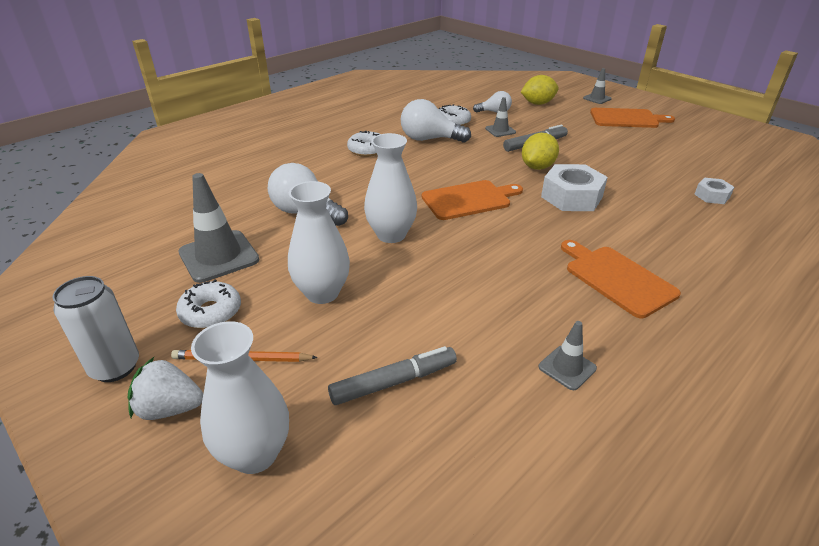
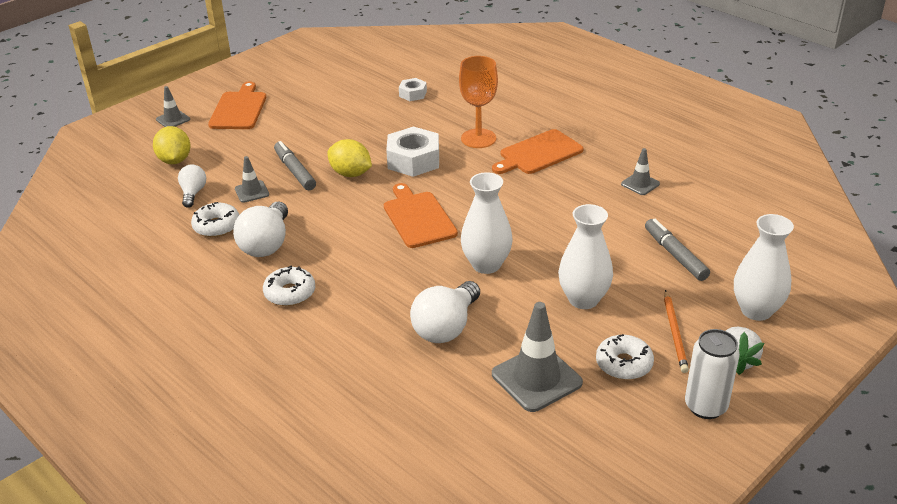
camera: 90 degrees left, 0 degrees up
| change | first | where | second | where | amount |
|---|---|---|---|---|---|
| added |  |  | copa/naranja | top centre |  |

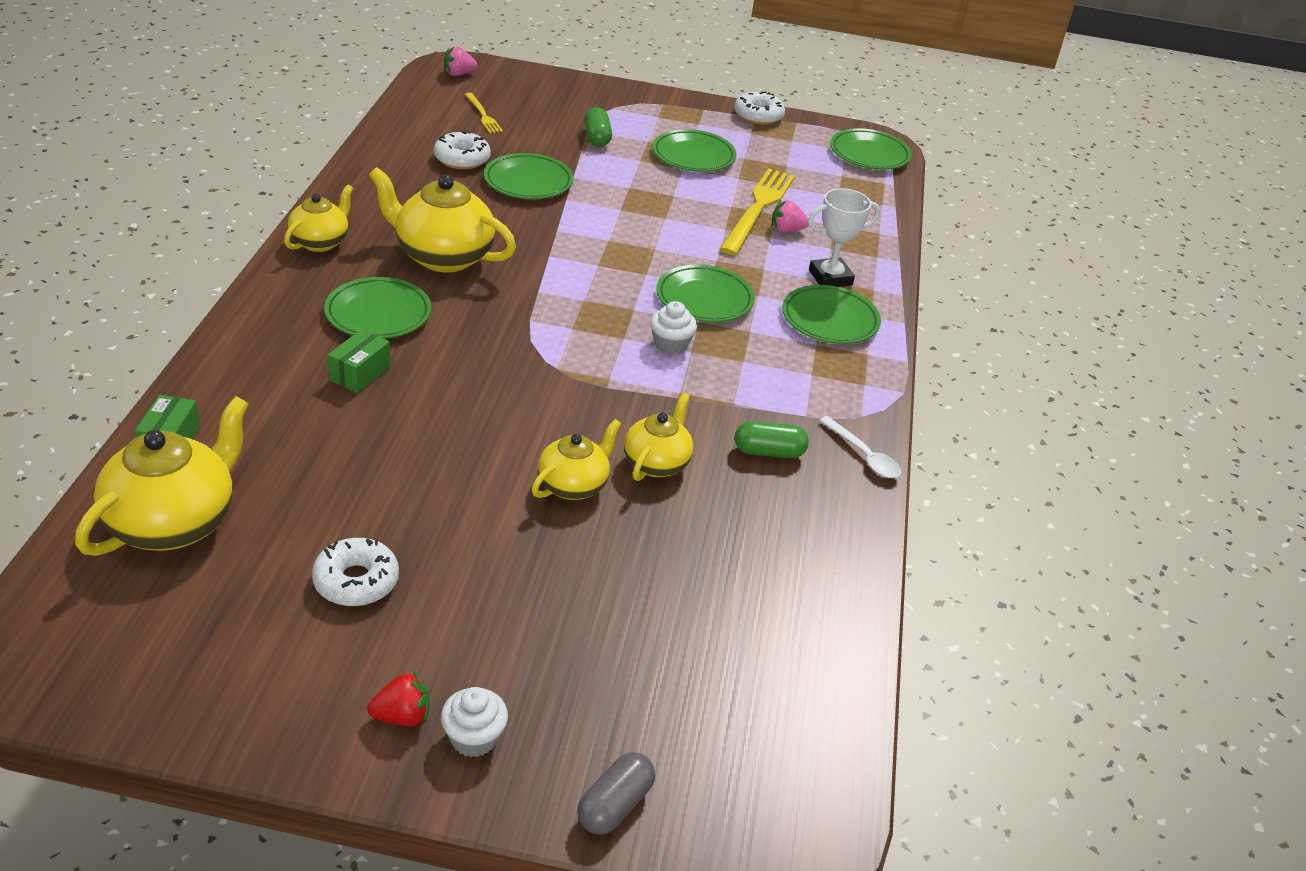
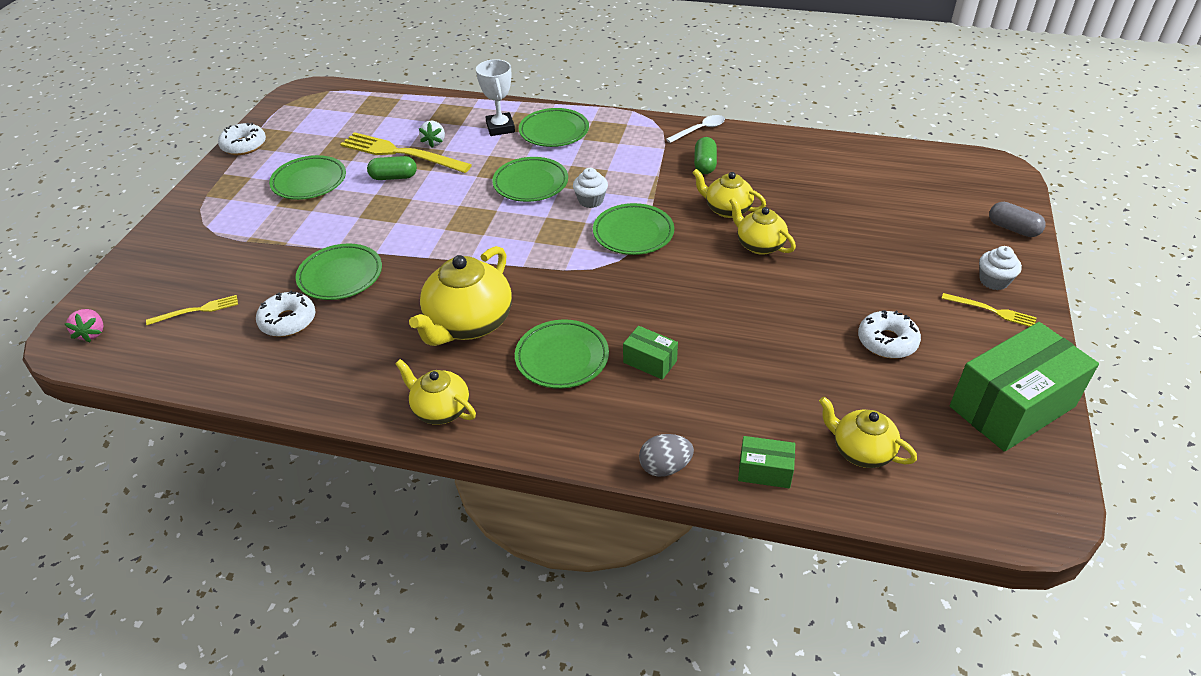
camera: 80 degrees left, 5 degrees up
| change | first | where | second | where | amount |
|---|---|---|---|---|---|
| resized | tetera/amarillo (1st from left in the first image) | middle left | tetera/amarillo (5th from left) | middle right | x0.60 |
| replaced | fresa/rojo | bottom left | tenedor/amarillo (3rd from left) | middle right |  |
| moved | cápsula/verde (1st from left) | top centre |  | top left |  |
| recoloured | fresa/rosa (2nd from left) | top centre | fresa/blanco | top centre |  |
| moved | plato/verde (6th from left) | top right |  | centre |  |
| added |  |  | huevo/gris | bottom centre |  |
| added |  |  | caja/verde (3rd from left) | middle right |  |

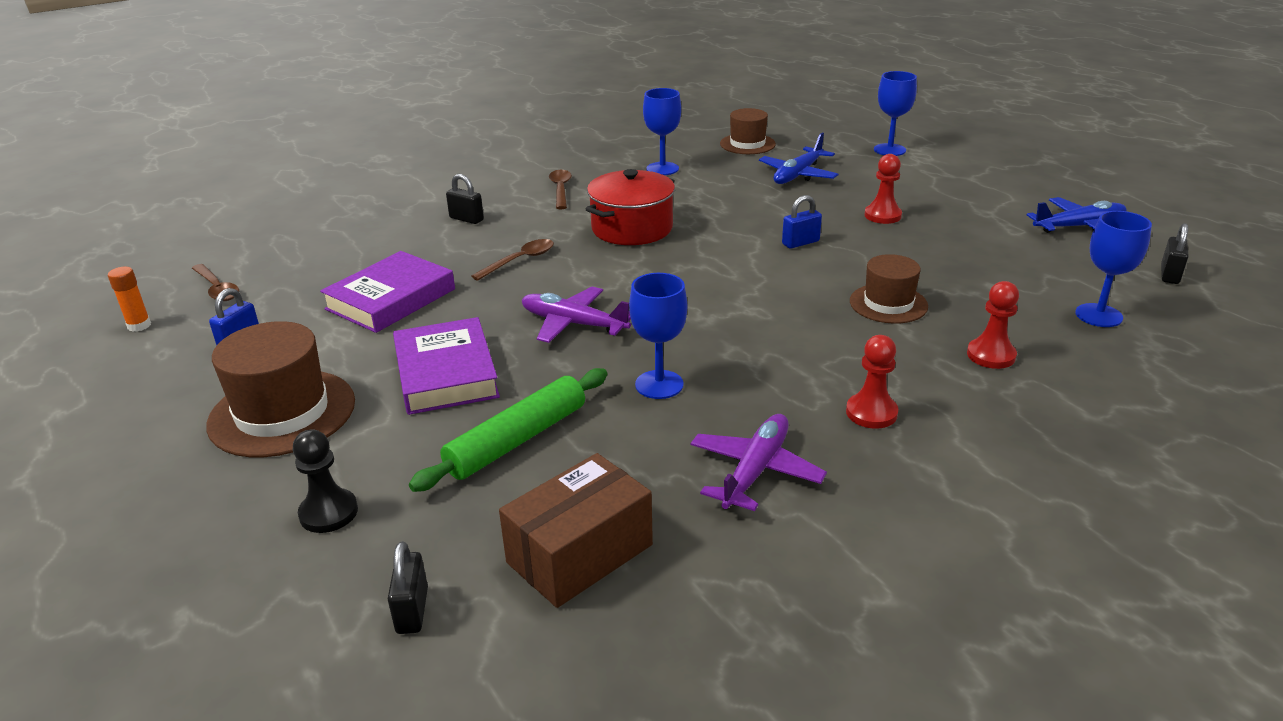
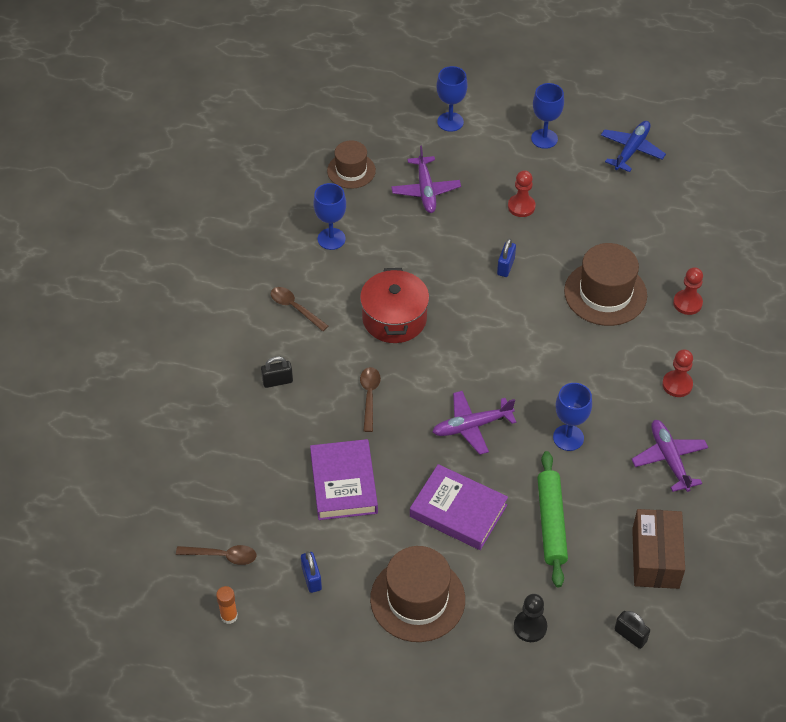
camera: 45 degrees left, 20 degrees up
| change | first | where | second | where | amount |
|---|---|---|---|---|---|
| recoloured | avión/azul (1st from left) | top centre | avión/morado (1st from left) | top centre |  |
| resized | sombrero/marrón (3rd from left) | middle right |  | middle right | x1.60 |
| moved | copa/azul (4th from left in the first image) | middle right | copa/azul (3rd from left) | top right |  |
| removed | candado/negro (3rd from left) | middle right |  |  |  |

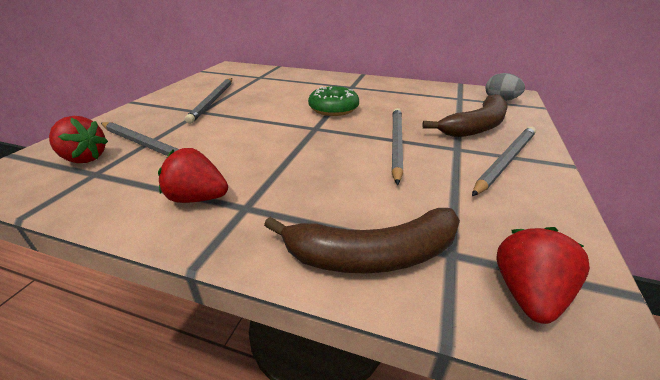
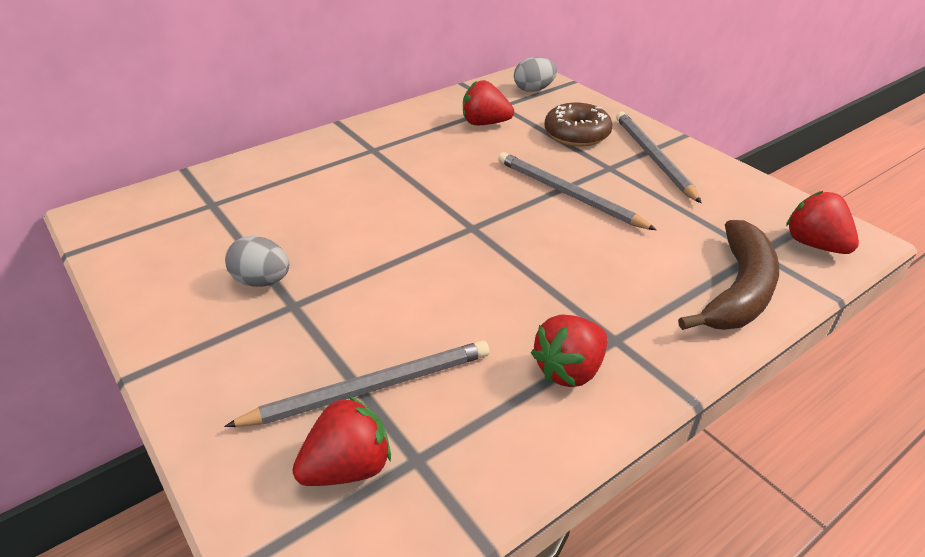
camera: 55 degrees left, 5 degrees up
| change | first | where | second | where | amount |
|---|---|---|---|---|---|
| replaced | lápiz/gris (2nd from left) | top left | huevo/gris (1st from left) | middle left |  |
| removed | rosquilla/verde | top centre |  |  |  |
| replaced | plátano/marrón (2nd from left) | top right | rosquilla/marrón | top centre |  |
| added |  |  | fresa/rojo (2nd from left) | top centre |  |

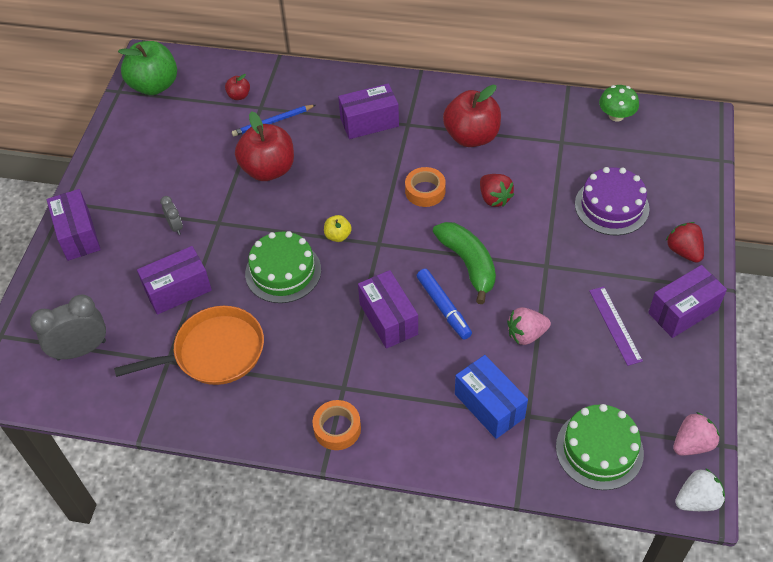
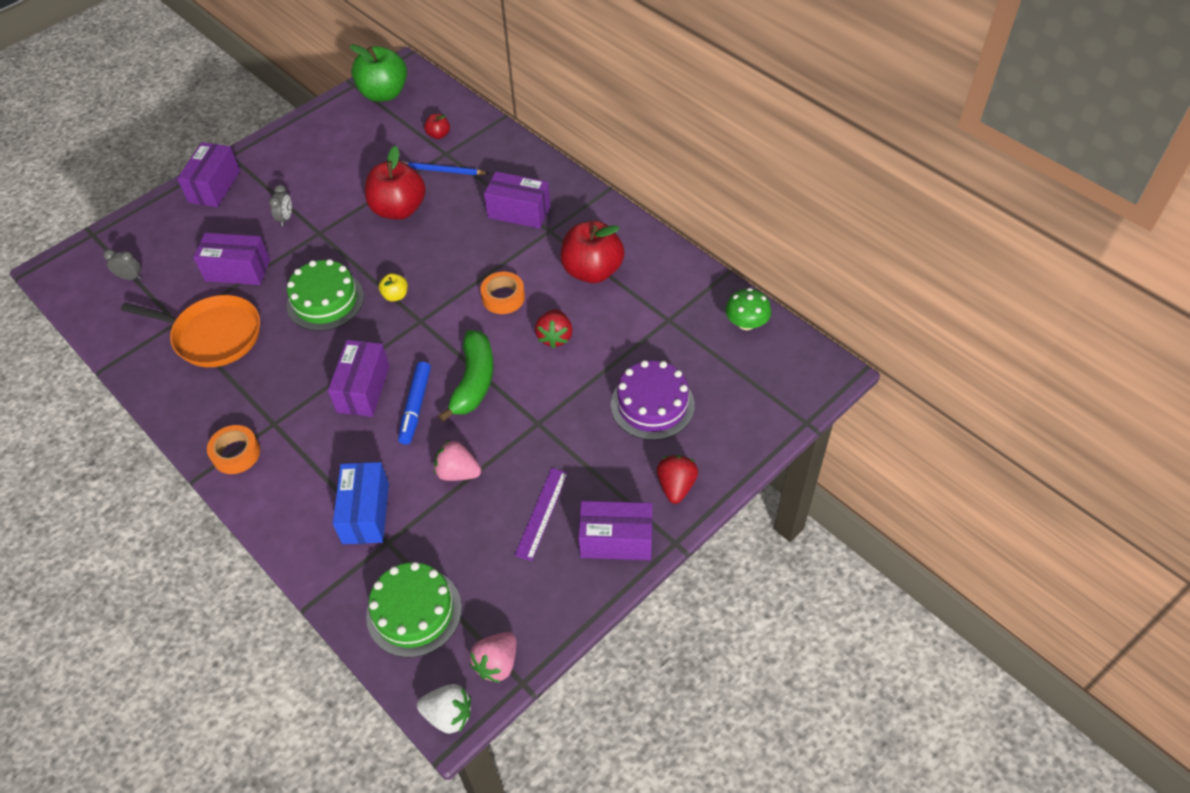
camera: 35 degrees right, 0 degrees up
| change | first | where | second | where | amount |
|---|---|---|---|---|---|
| resized | despertador/gris (1st from left) | middle left |  | top left | x0.51 |
| turned | fresa/rosa (2nd from left) | bottom right |  | bottom centre | 120 degrees clockwise |

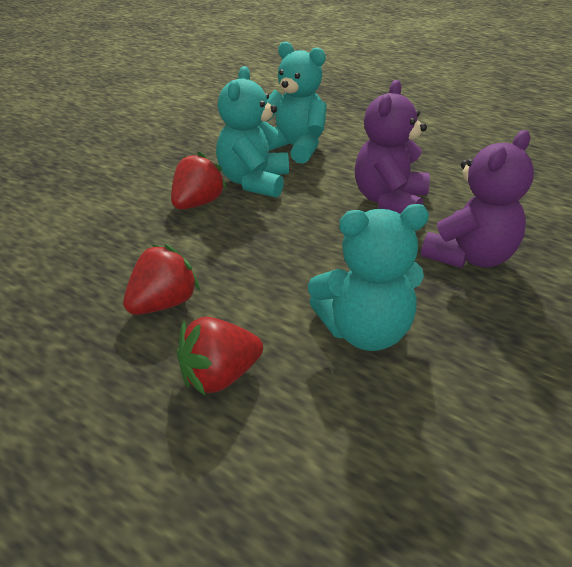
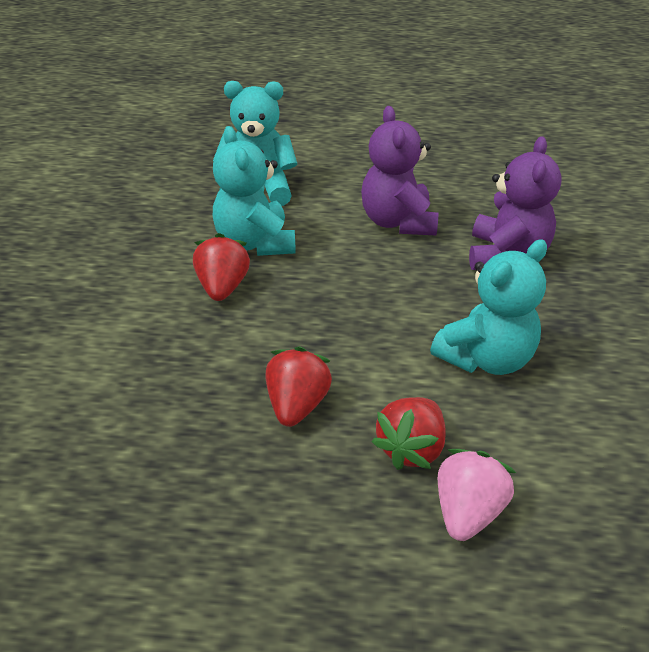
camera: 30 degrees left, 5 degrees up
| change | first | where | second | where | amount |
|---|---|---|---|---|---|
| added |  |  | fresa/rosa | bottom right |  |

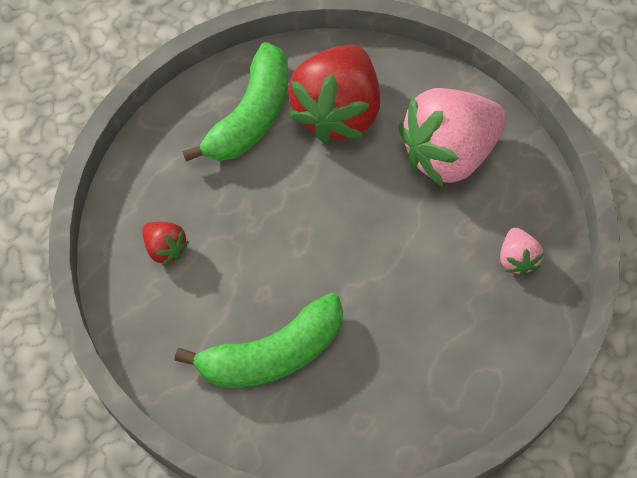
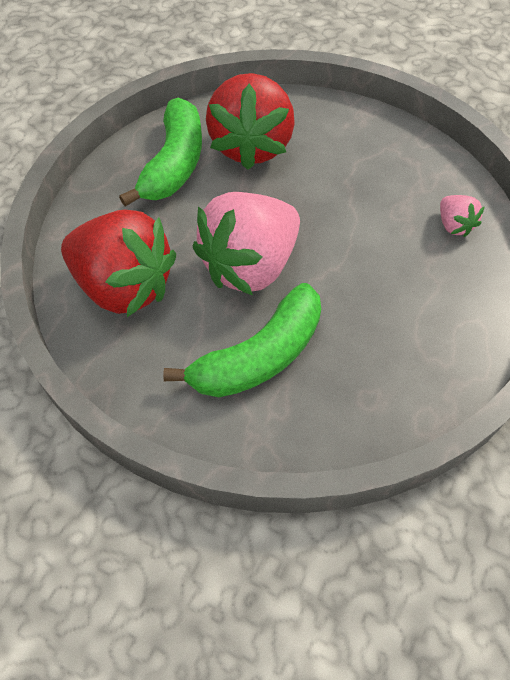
camera: 15 degrees left, 5 degrees down
| change | first | where | second | where | amount |
|---|---|---|---|---|---|
| resized | fresa/rojo (1st from left) | middle left |  | middle left | x2.28 |
| moved | fresa/rosa (1st from left) | top right |  | centre |  |

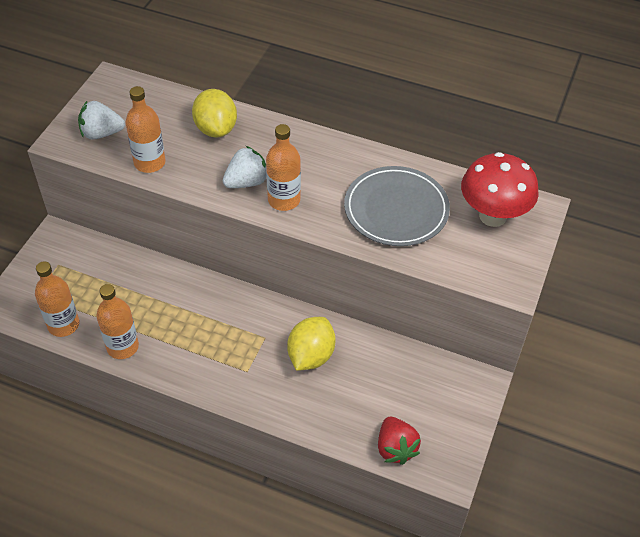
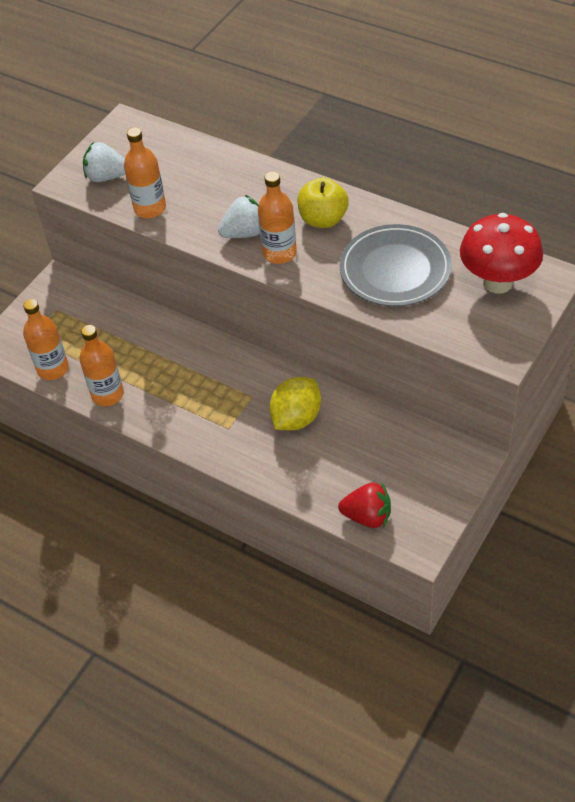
camera: 15 degrees right, 0 degrees up
| change | first | where | second | where | amount |
|---|---|---|---|---|---|
| removed | limón/amarillo (1st from left) | top centre |  |  |  |
| turned | fresa/rojo | bottom centre |  | centre | 75 degrees counterclockwise |
| added |  |  | manzana/amarillo | top centre |  |

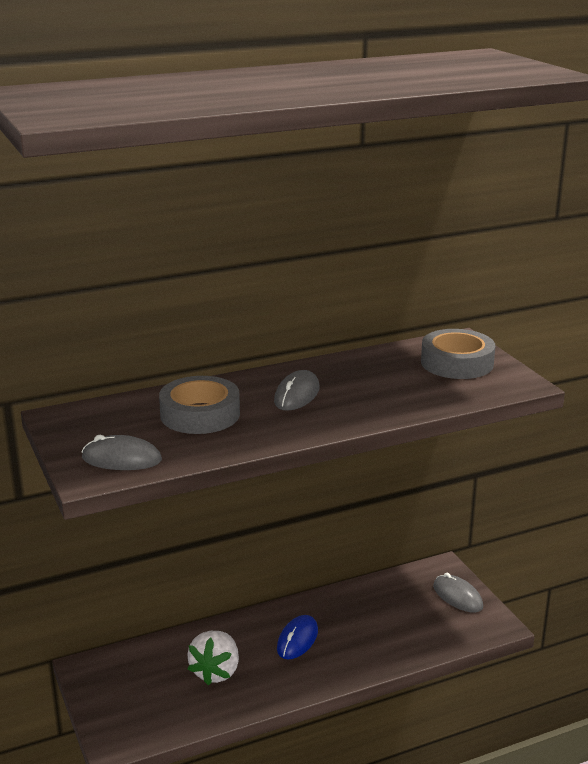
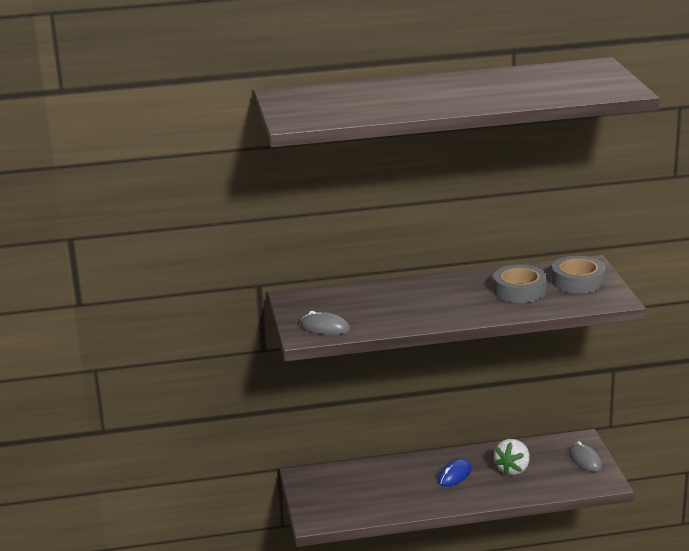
camera: 15 degrees right, 0 degrees up
| change | first | where | second | where | amount |
|---|---|---|---|---|---|
| moved | cinta adhesiva/gris (1st from left) | centre |  | middle right |  |
| moved | fresa/blanco | bottom centre |  | bottom right |  |
| removed | ratón/gris (2nd from left) | centre |  |  |  |

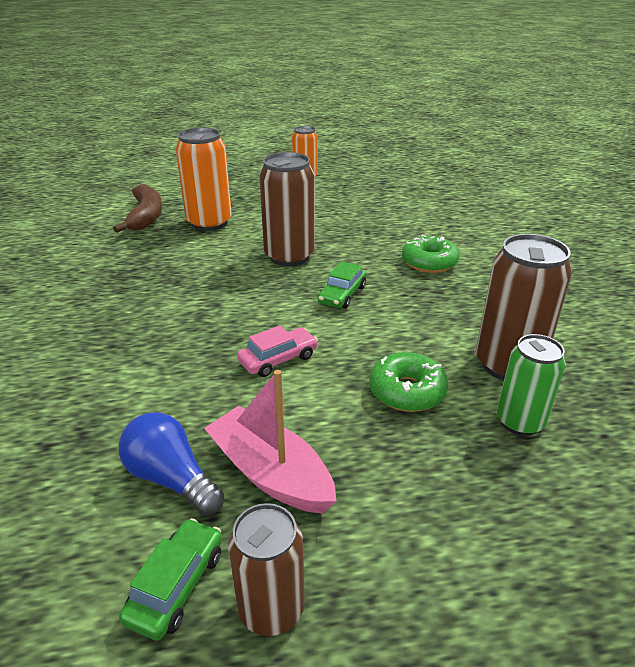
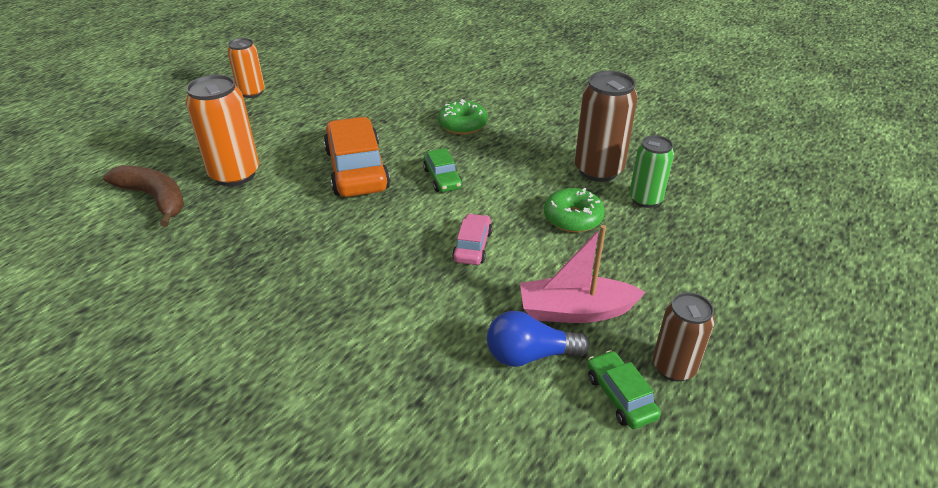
camera: 45 degrees left, 5 degrees up
| change | first | where | second | where | amount |
|---|---|---|---|---|---|
| replaced | lata/marrón (2nd from left) | top centre | coche/naranja | top centre |  |

